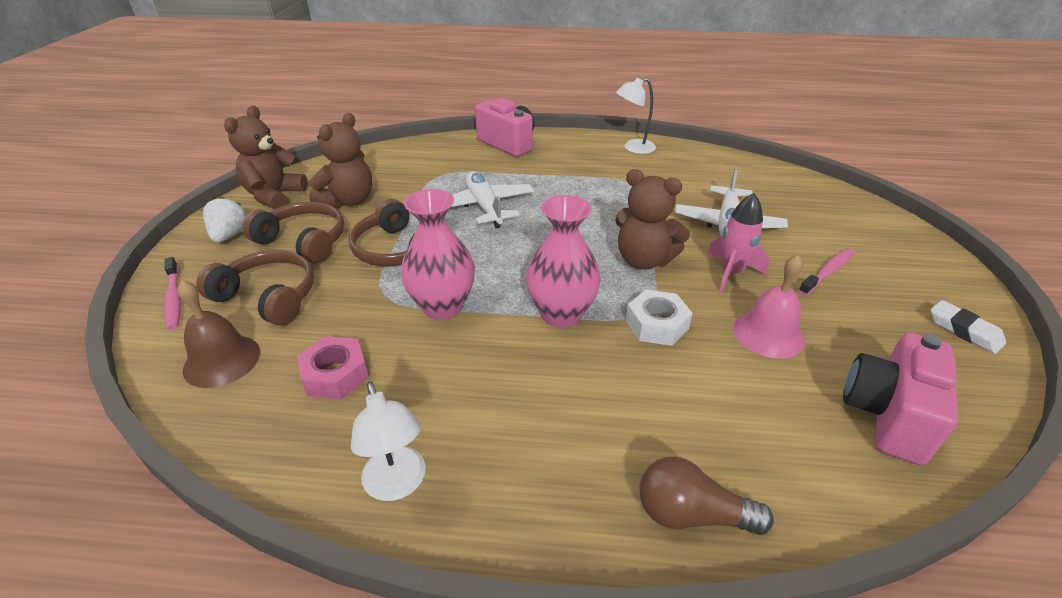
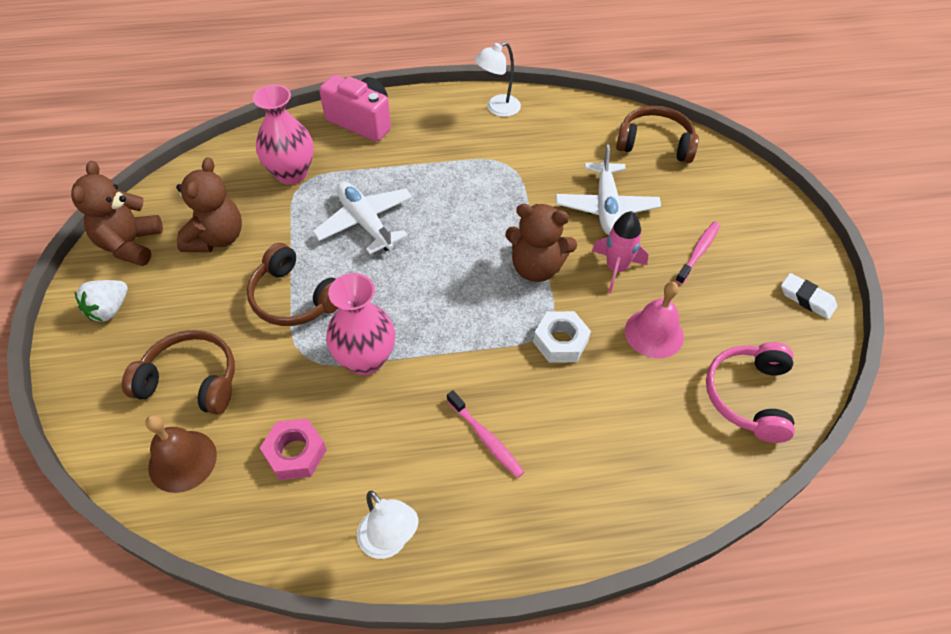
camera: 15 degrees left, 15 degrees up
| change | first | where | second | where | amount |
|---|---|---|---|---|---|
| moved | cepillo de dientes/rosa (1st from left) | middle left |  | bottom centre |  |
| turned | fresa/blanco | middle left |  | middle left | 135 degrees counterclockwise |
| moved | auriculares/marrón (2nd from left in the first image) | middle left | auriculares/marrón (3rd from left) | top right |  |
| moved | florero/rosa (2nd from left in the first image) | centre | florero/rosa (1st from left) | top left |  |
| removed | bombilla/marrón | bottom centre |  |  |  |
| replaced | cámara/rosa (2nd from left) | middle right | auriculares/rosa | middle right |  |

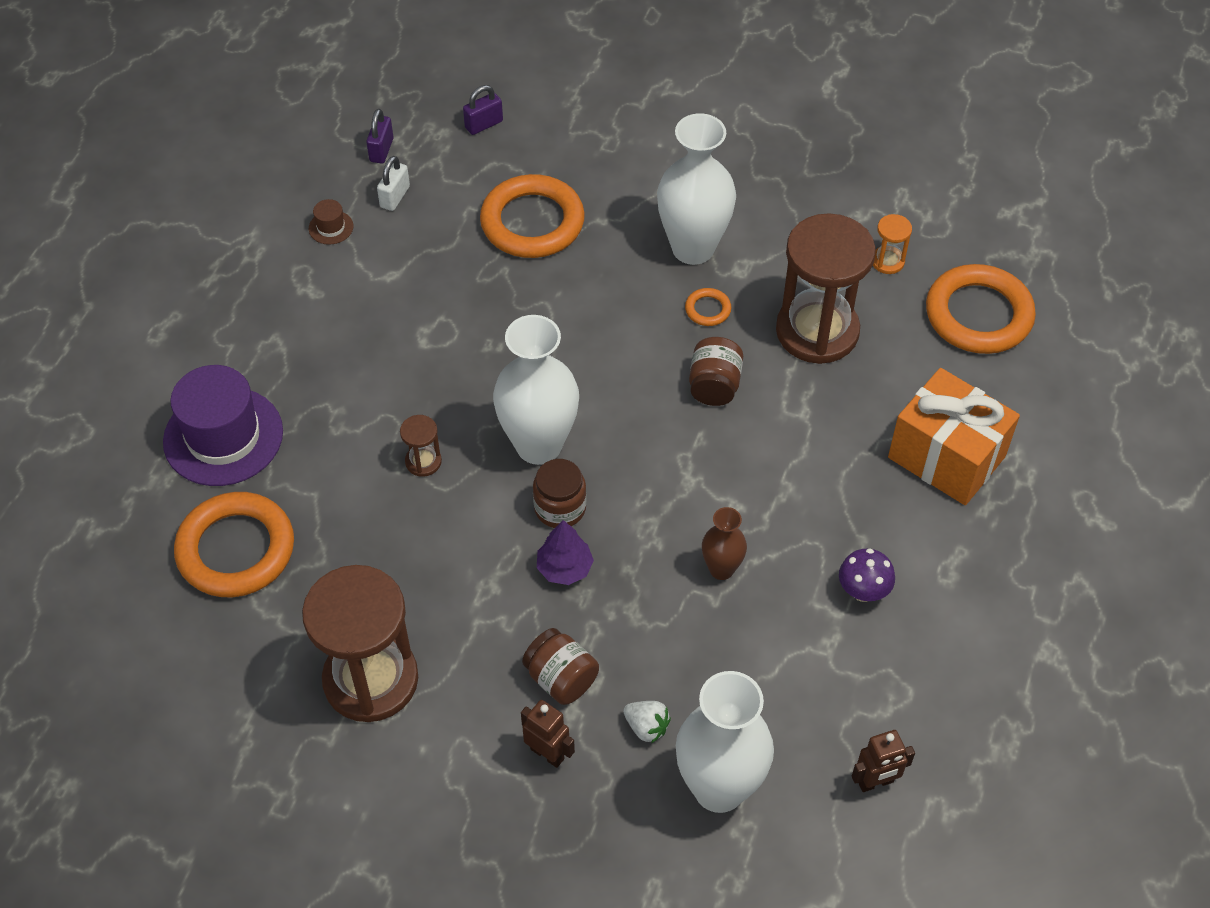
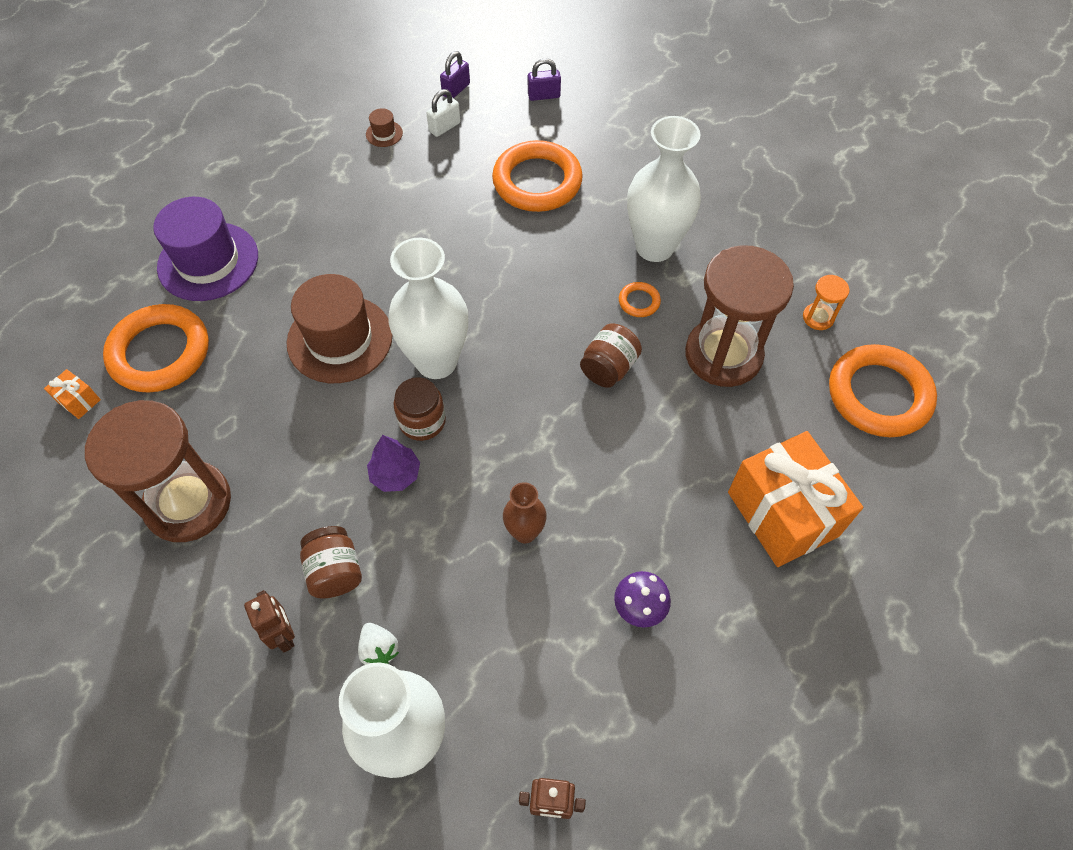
camera: 25 degrees right, 5 degrees up
| change | first | where | second | where | amount |
|---|---|---|---|---|---|
| replaced | reloj de arena/marrón (2nd from left) | centre | sombrero/marrón (1st from left) | middle left |  |
| added |  |  | regalo/naranja (1st from left) | middle left |  |

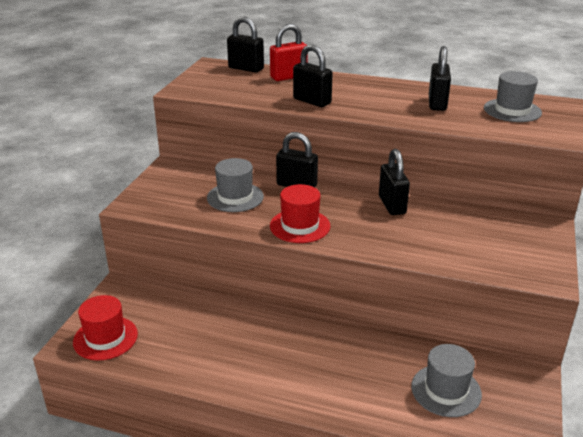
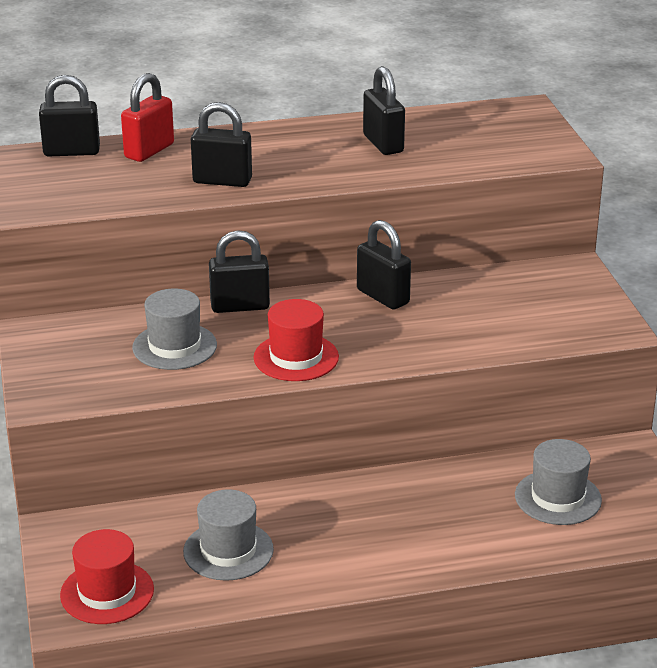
camera: 30 degrees left, 0 degrees up
| change | first | where | second | where | amount |
|---|---|---|---|---|---|
| moved | sombrero/gris (3rd from left in the first image) | top right | sombrero/gris (2nd from left) | bottom centre |  |

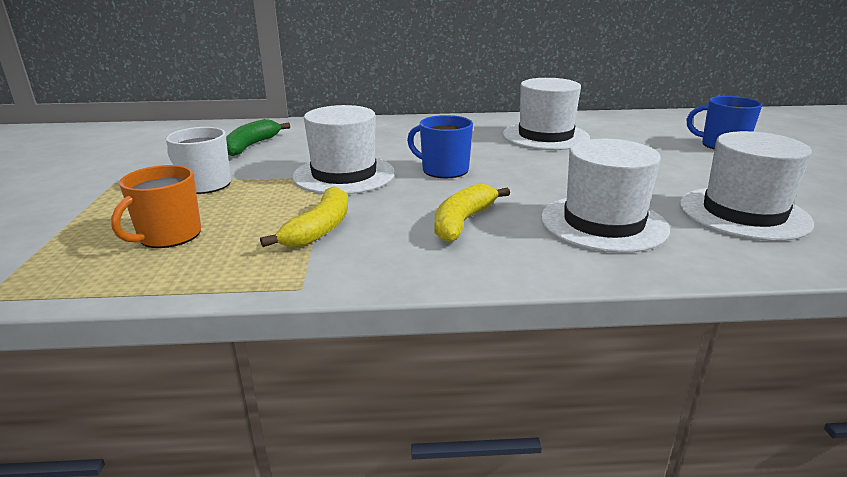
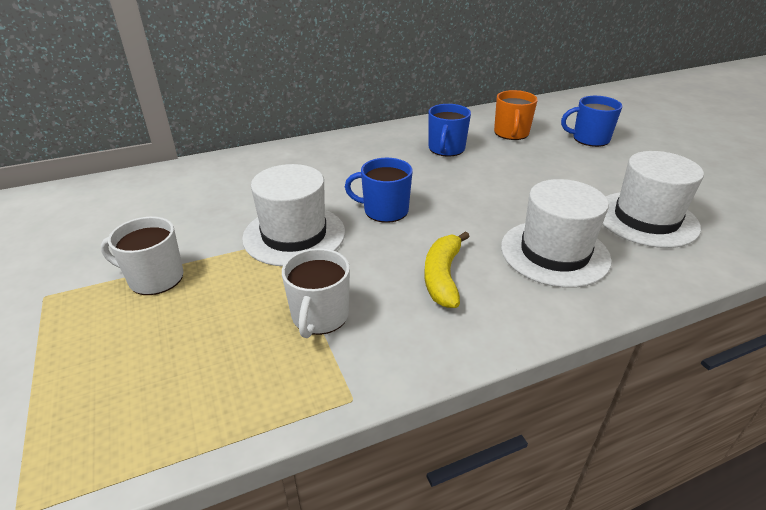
camera: 20 degrees left, 10 degrees up
| change | first | where | second | where | amount |
|---|---|---|---|---|---|
| moved | taza/naranja | middle left |  | top right |  |
| removed | plátano/verde | top left |  |  |  |
| replaced | plátano/amarillo (1st from left) | centre | taza/blanco (2nd from left) | centre |  |
| replaced | sombrero/blanco (2nd from left) | top centre | taza/azul (2nd from left) | top centre |  |

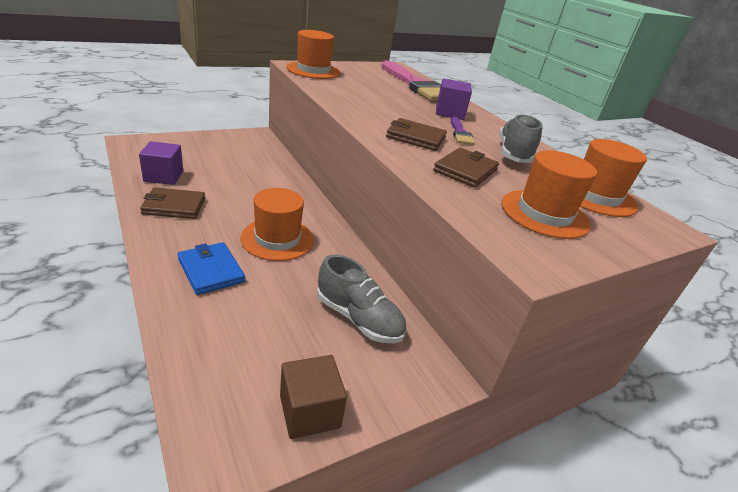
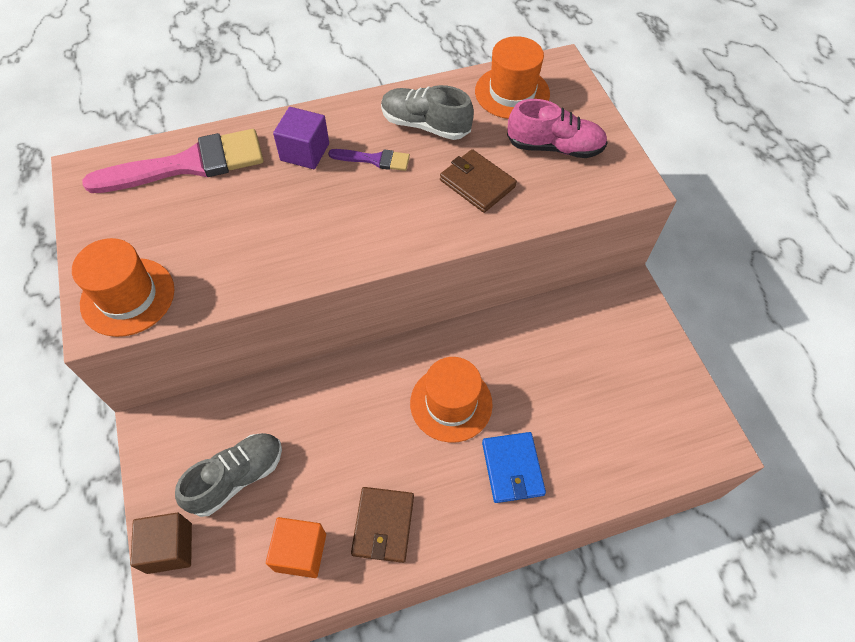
camera: 75 degrees left, 25 degrees up
| change | first | where | second | where | amount |
|---|---|---|---|---|---|
| recoloured | cubo/morado (1st from left) | top left | cubo/naranja | bottom centre |  |
| turned | cartera/azul | middle left |  | bottom centre | 75 degrees counterclockwise |
| moved | cubo/marrón | bottom centre |  | bottom left |  |
| moved | zapato/gris (1st from left) | centre |  | bottom left |  |
| removed | cartera/marrón (2nd from left) | top centre |  |  |  |
| replaced | sombrero/naranja (3rd from left) | middle right | zapato/rosa | top centre |  |

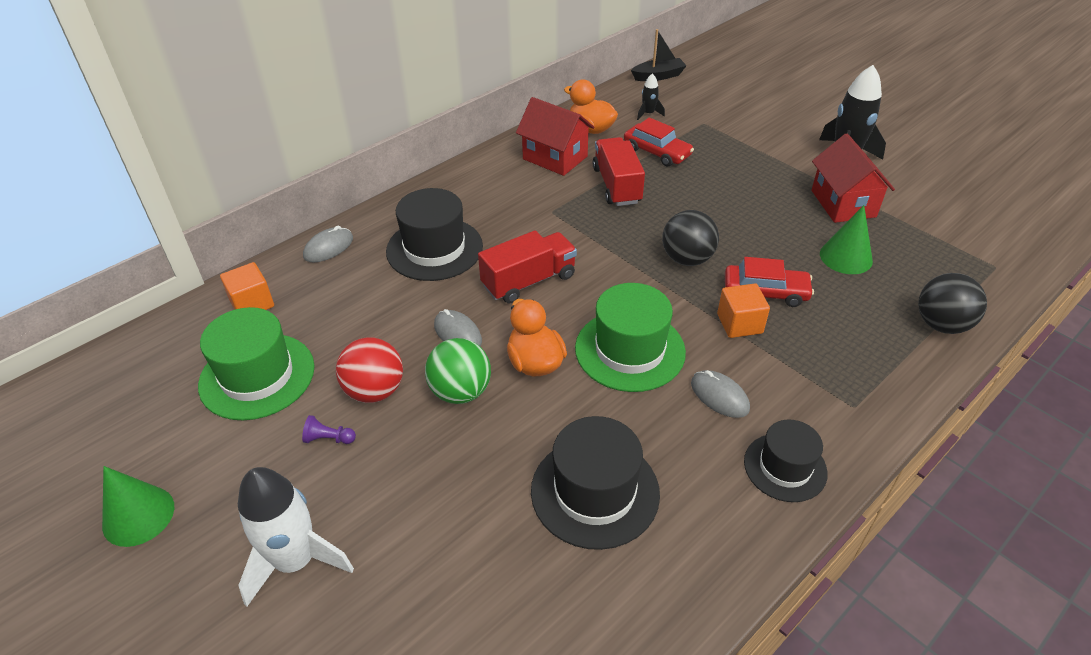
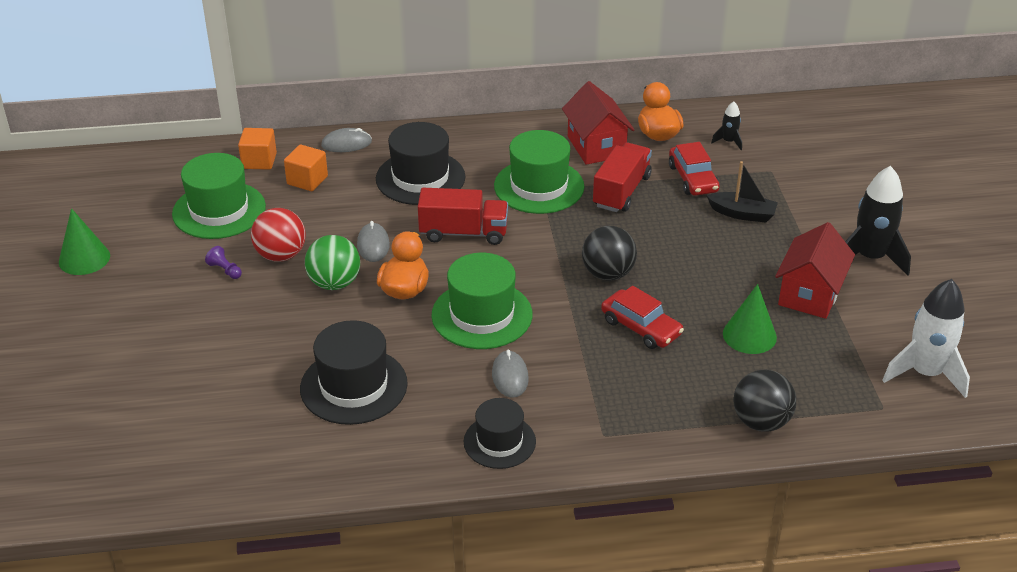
camera: 35 degrees right, 5 degrees down
| change | first | where | second | where | amount |
|---|---|---|---|---|---|
| moved | cohete/blanco | bottom left |  | middle right |  |
| moved | barco/negro | top centre |  | middle right |  |
| moved | cubo/naranja (2nd from left) | middle right |  | top left |  |
| added |  |  | sombrero/verde (3rd from left) | top centre |  |

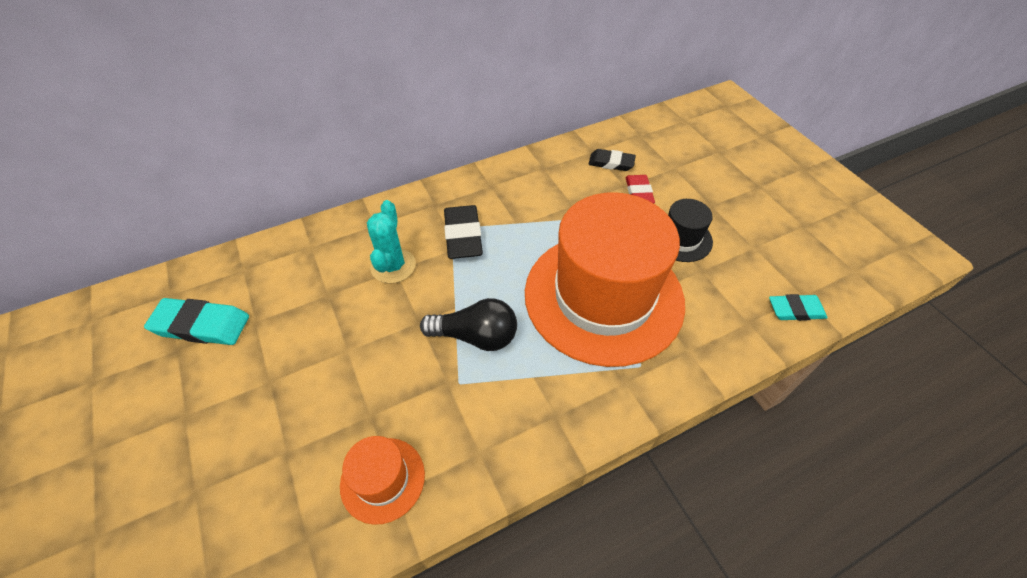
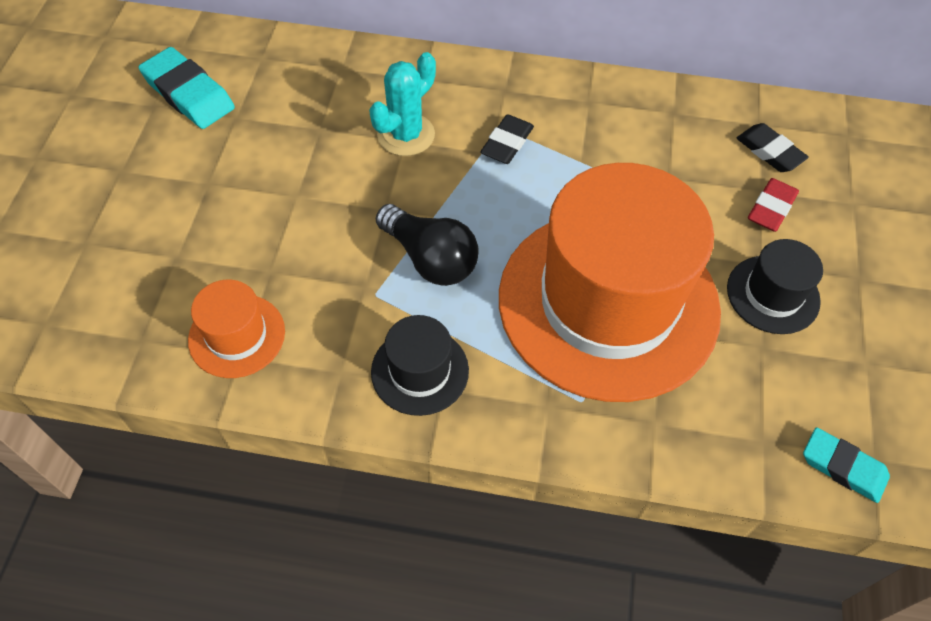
camera: 35 degrees right, 5 degrees up
| change | first | where | second | where | amount |
|---|---|---|---|---|---|
| resized | goma de borrar/negro (1st from left) | centre |  | top centre | x0.65 |
| added |  |  | sombrero/negro (1st from left) | centre |  |

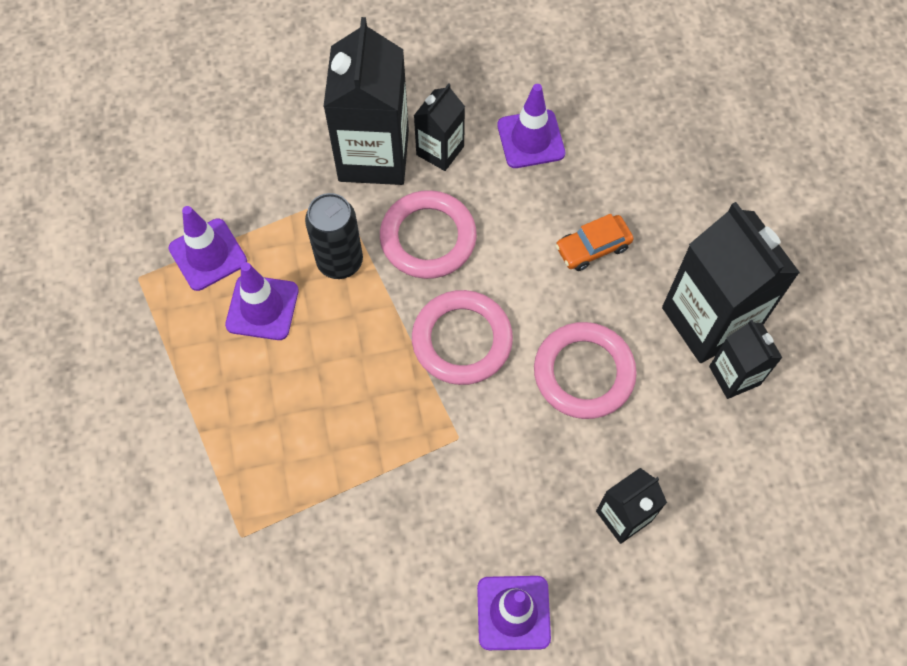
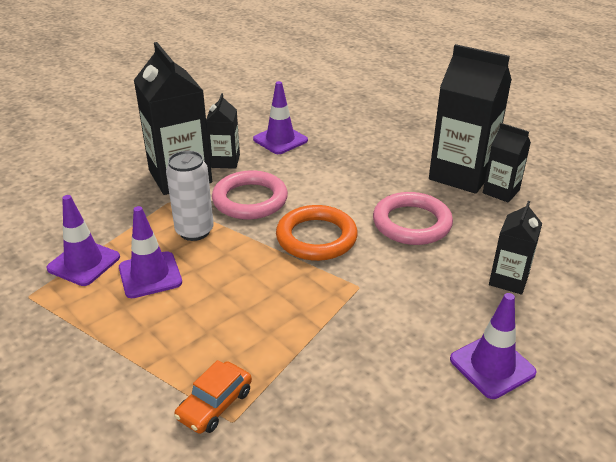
camera: 30 degrees left, 30 degrees down
| change | first | where | second | where | amount |
|---|---|---|---|---|---|
| recoloured | lata/negro | centre | lata/blanco | middle left |  |
| recoloured | anillo/rosa (2nd from left) | centre | anillo/naranja | centre |  |
| moved | coche/naranja | centre |  | bottom centre |  |

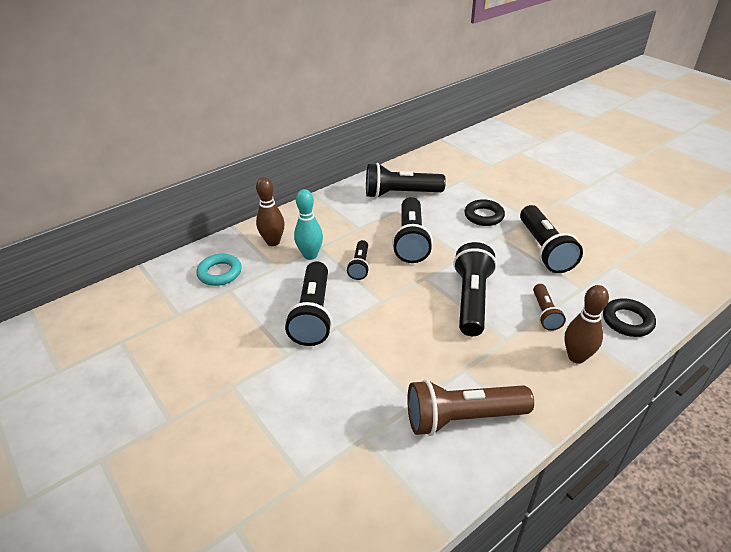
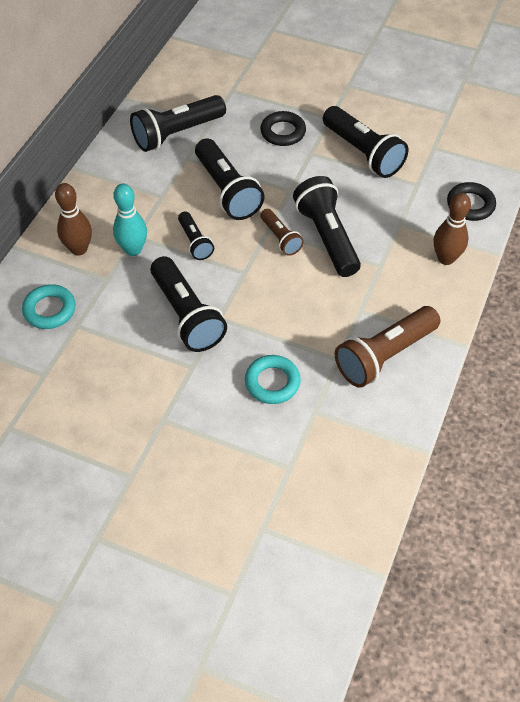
camera: 30 degrees left, 15 degrees up
| change | first | where | second | where | amount |
|---|---|---|---|---|---|
| moved | lámpara de mano/marrón (2nd from left in the first image) | middle right | lámpara de mano/marrón (1st from left) | top centre |  |
| added |  |  | anillo/turquesa (2nd from left) | centre |  |

